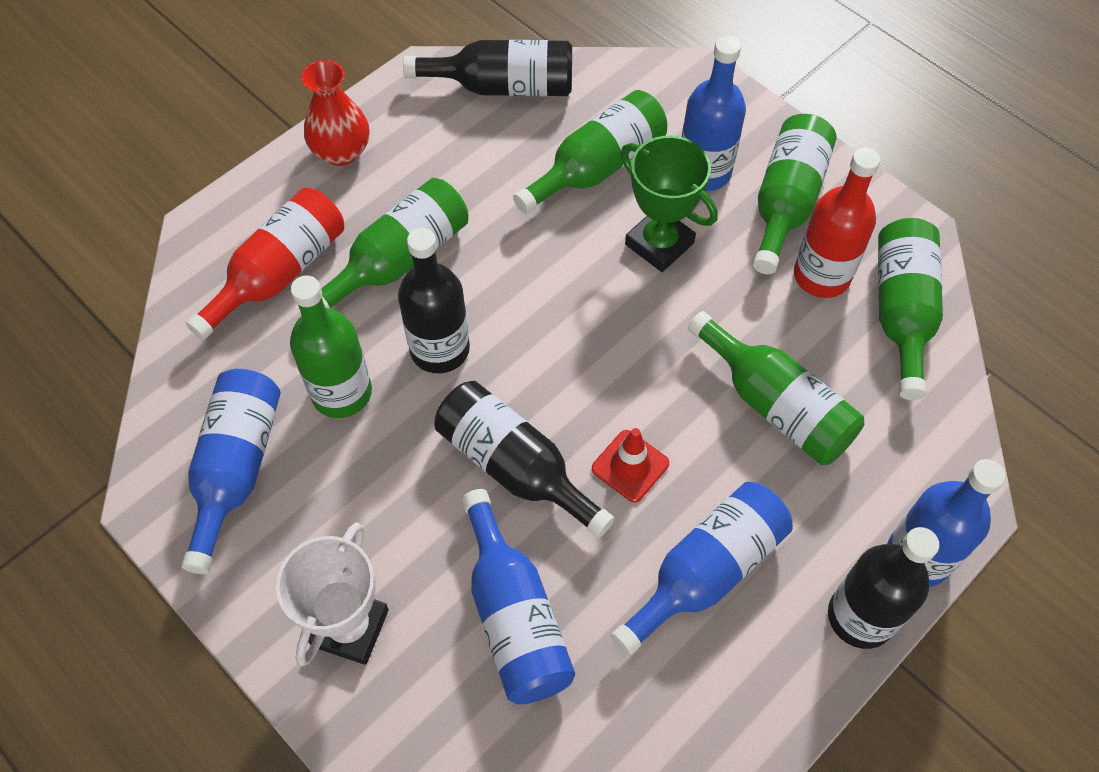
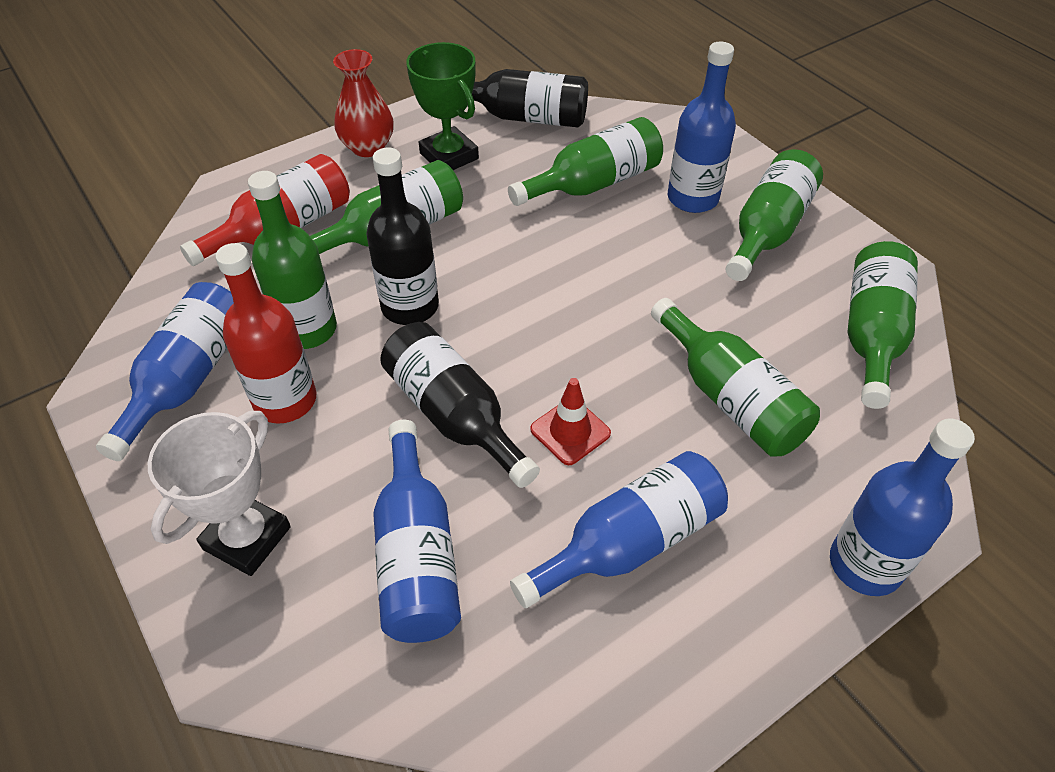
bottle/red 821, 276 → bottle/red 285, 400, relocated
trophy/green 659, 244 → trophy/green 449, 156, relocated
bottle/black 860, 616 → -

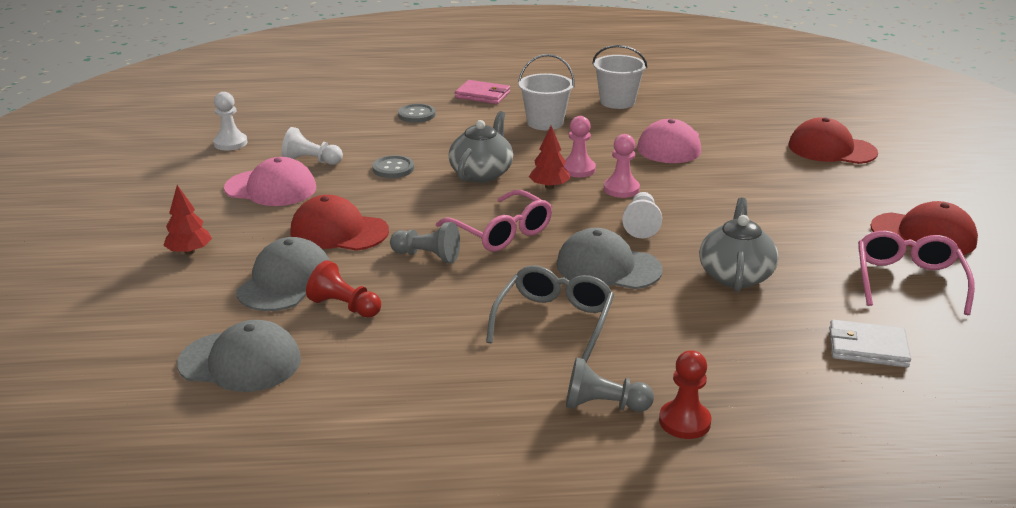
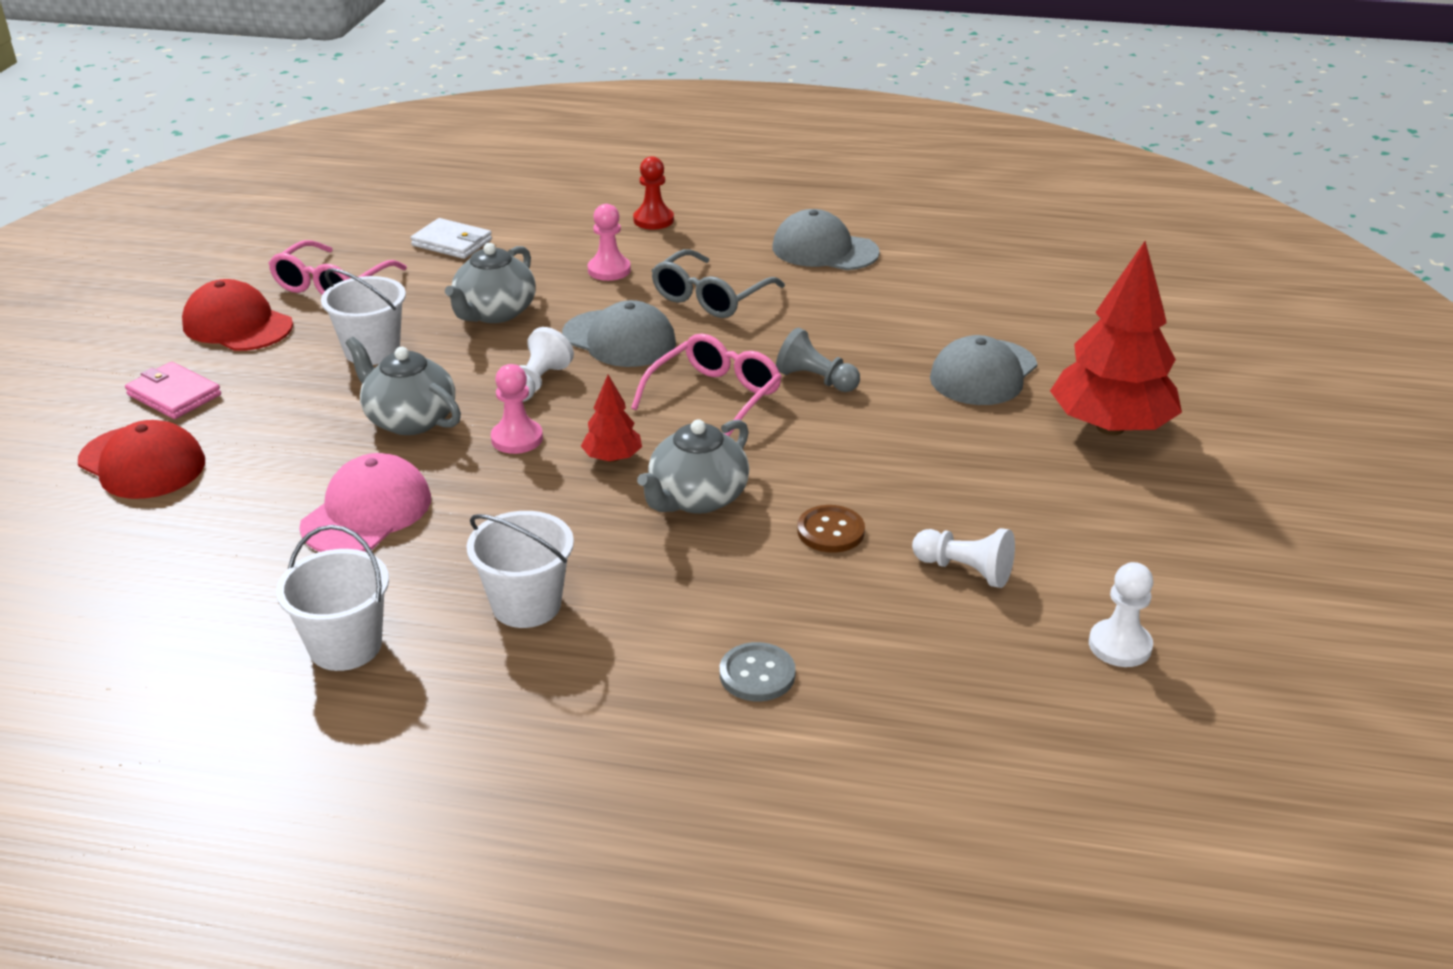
wallet/pink 483, 95 → wallet/pink 174, 395, relocated
- → bucket/white 372, 351
- → teapot/grey 409, 419
pawn/pink 578, 169 → pawn/pink 609, 270, relocated
glasses/pink 501, 232 → glasses/pink 715, 397, 60 degrees clockwise
cap/grey 240, 362 → cap/grey 824, 250, relocated
button/grey 393, 168 → button/brown 830, 531
tree/red 189, 251 → tree/red 1110, 427, x2.15
cap/pink 271, 188 → -
cap/red 339, 231 → -
pawn/red 345, 306 → -
pawn/grey 603, 405 → -

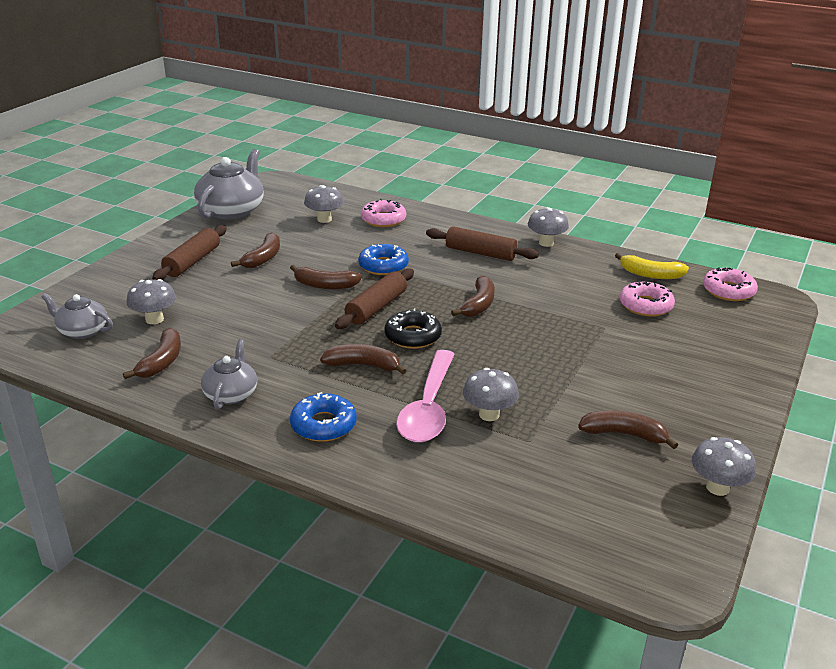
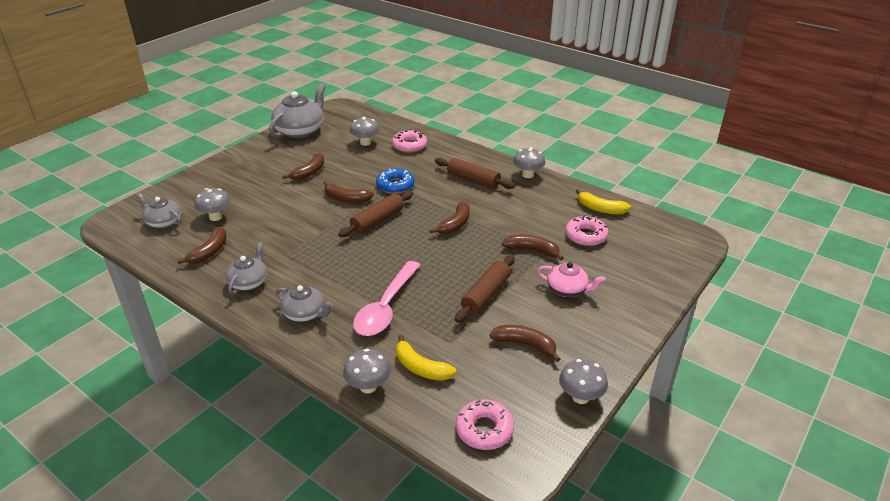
donut/blue 323, 425 → teapot/grey 305, 313
mushroom/grey 489, 414 → mushroom/grey 368, 386, relocated
- → banana/yellow 421, 367
rolling pin/brown 192, 261 → rolling pin/brown 485, 295, relocated
donut/pink 728, 291 → donut/pink 484, 429, relocated
banana/brown 363, 365 → banana/brown 532, 250, relocated
- → teapot/pink 567, 290
donut/black 413, 336 → -

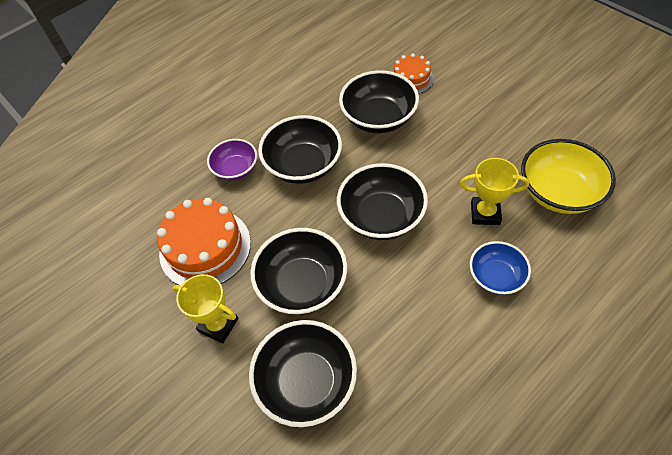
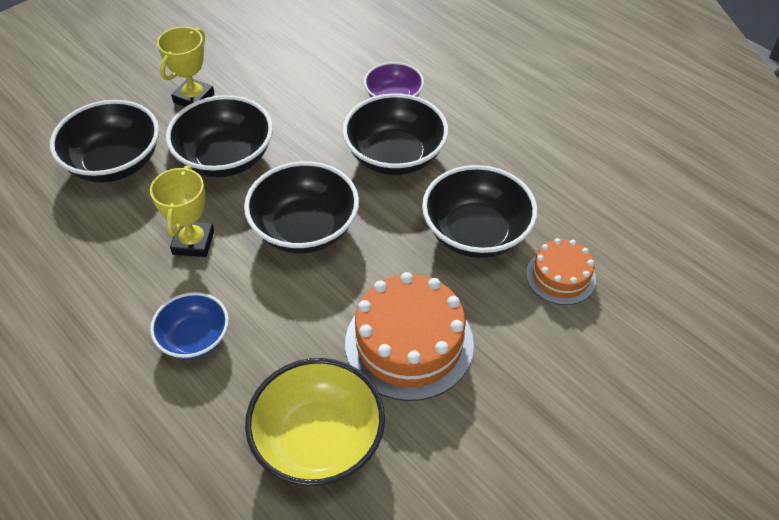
trophy/yellow 485, 213 → trophy/yellow 193, 242, relocated
cake/orange 205, 248 → cake/orange 409, 343, relocated

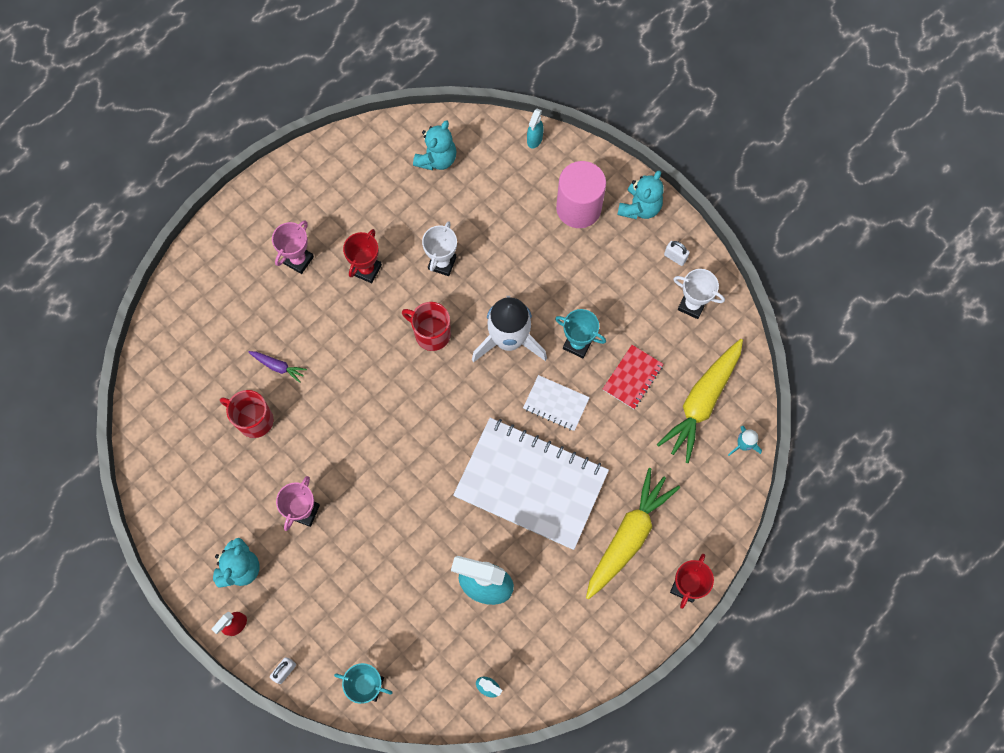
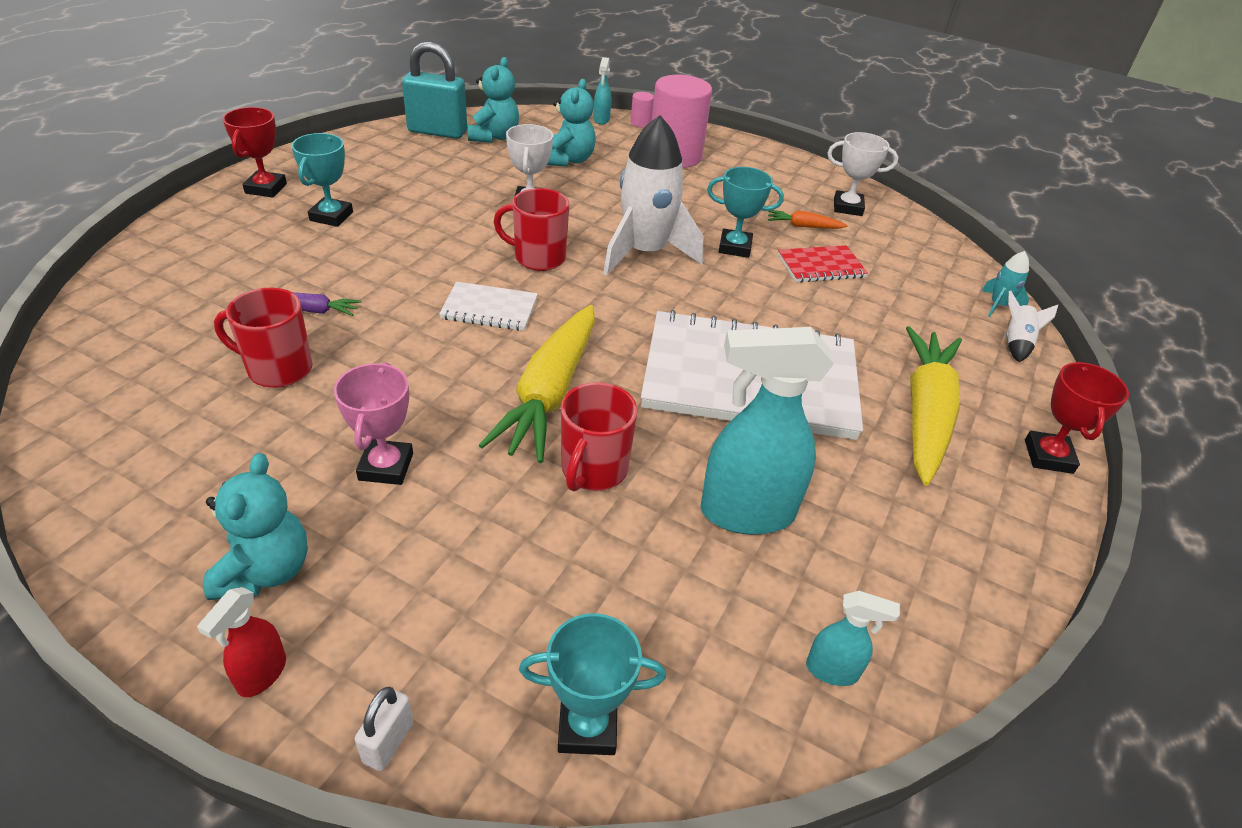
trophy/red 367, 270 → trophy/red 266, 188, relocated
trophy/pink 298, 260 → trophy/turquoise 331, 216
- → padlock/turquoise 437, 131
notebook/white 556, 404 → notebook/white 489, 309, relocated
carrot/yellow 701, 402 → carrot/yellow 550, 394, relocated
teddy bear/turquoise 639, 207 → teddy bear/turquoise 569, 160, relocated
- → mug/red 593, 470
- → cylinder/pink 640, 123
- → carrot/orange 803, 226
notebook/red 632, 377 → notebook/red 821, 266, 60 degrees clockwise
- → rocket/white 1016, 343
padlock/white 675, 257 → -

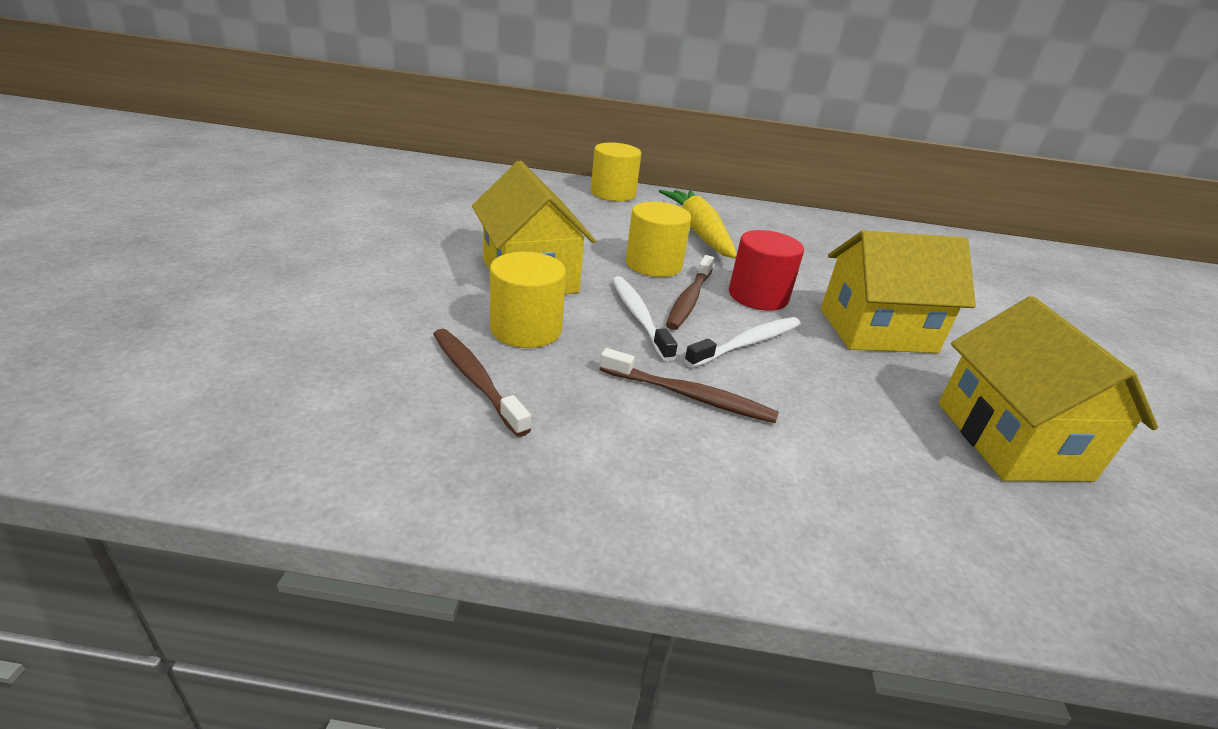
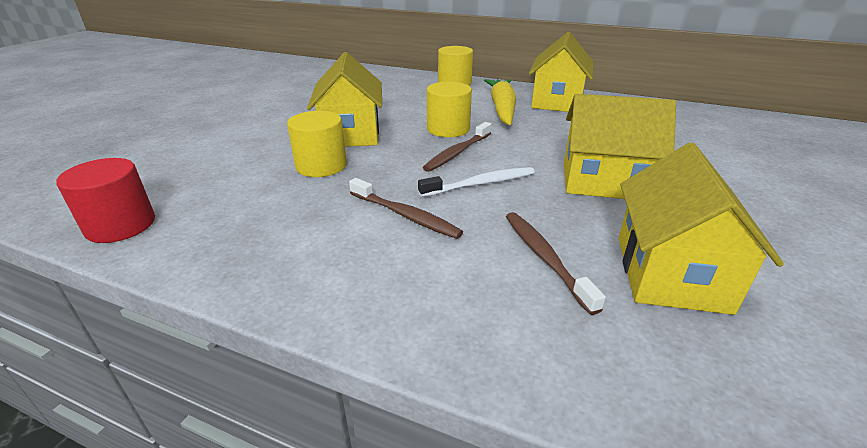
cylinder/red 758, 296 → cylinder/red 121, 225, relocated
toothbrush/brown 475, 379 → toothbrush/brown 544, 258, relocated
- → house/yellow 556, 101
toothbrush/white 639, 317 → -

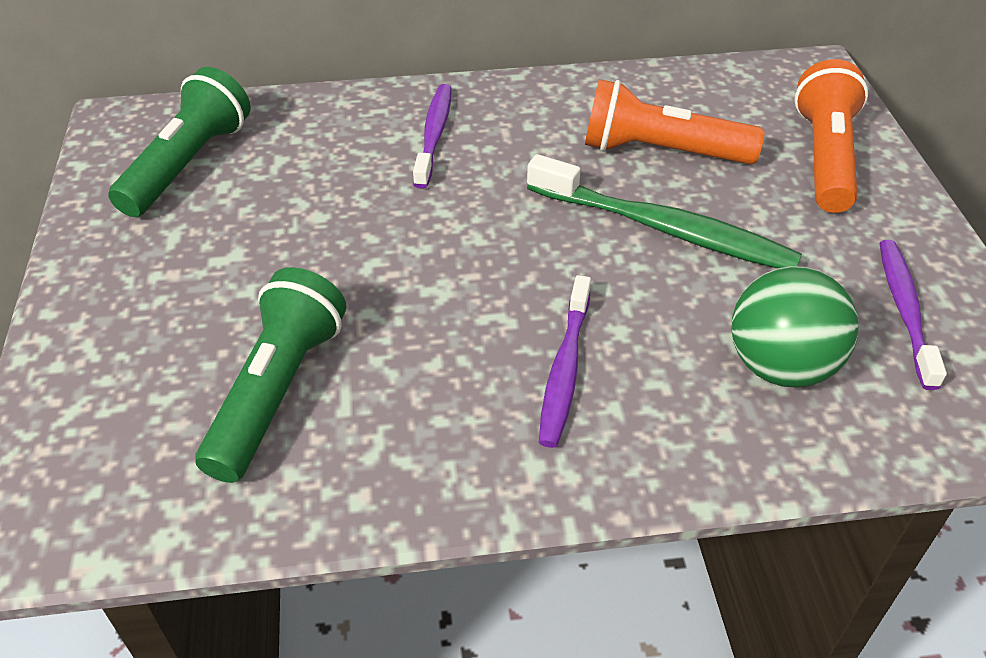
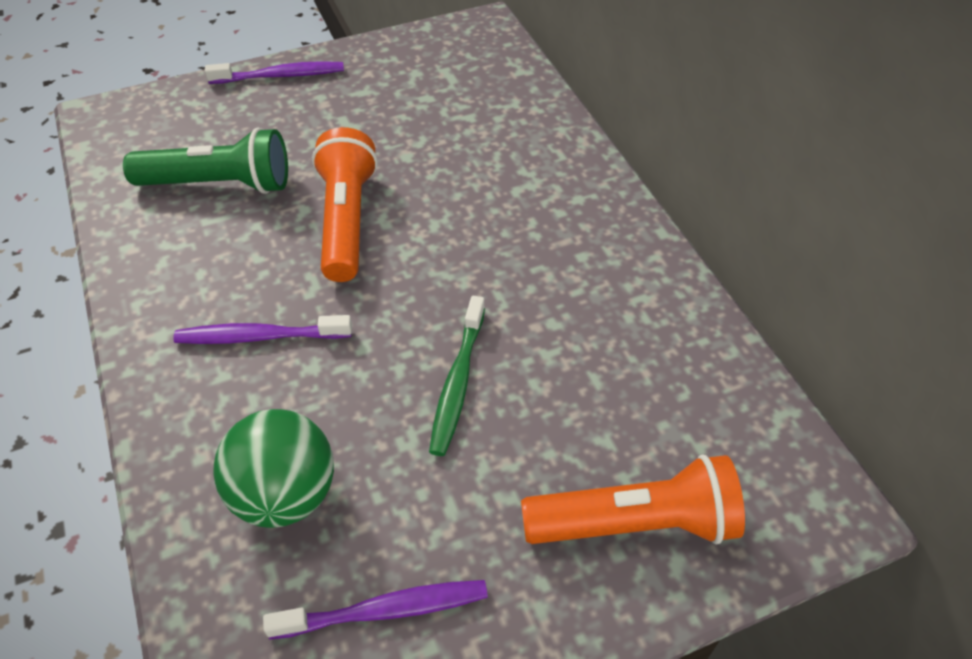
toothbrush/purple 434, 135 → toothbrush/purple 280, 76, relocated
flashlight/orange 661, 151 → flashlight/orange 346, 220, relocated
toothbrush/green 664, 228 → toothbrush/green 457, 382, x0.65
flashlight/green 188, 164 → -

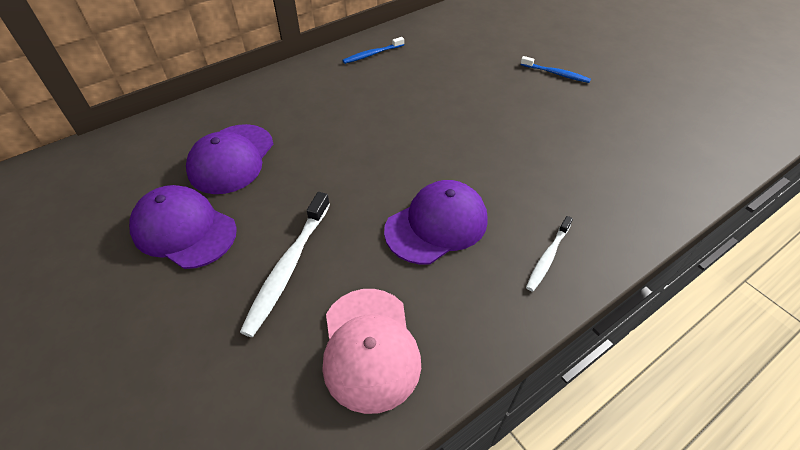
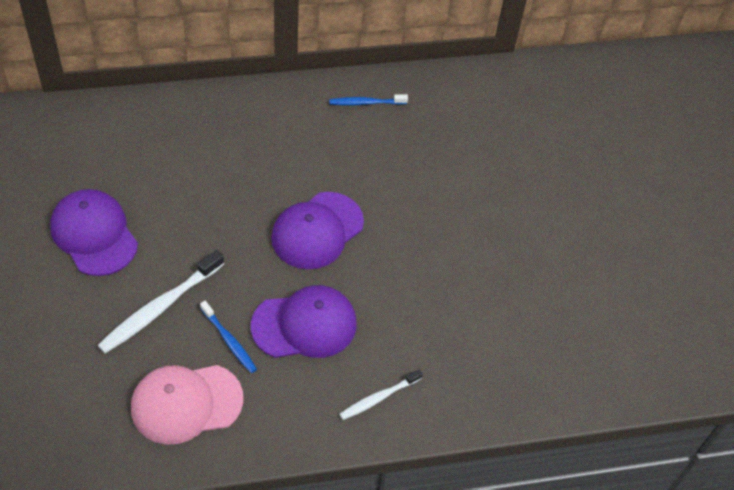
cap/pink 369, 348 → cap/pink 186, 403, 60 degrees clockwise
toothbrush/blue 556, 74 → toothbrush/blue 229, 341, relocated
cap/purple 231, 159 → cap/purple 317, 231, relocated

